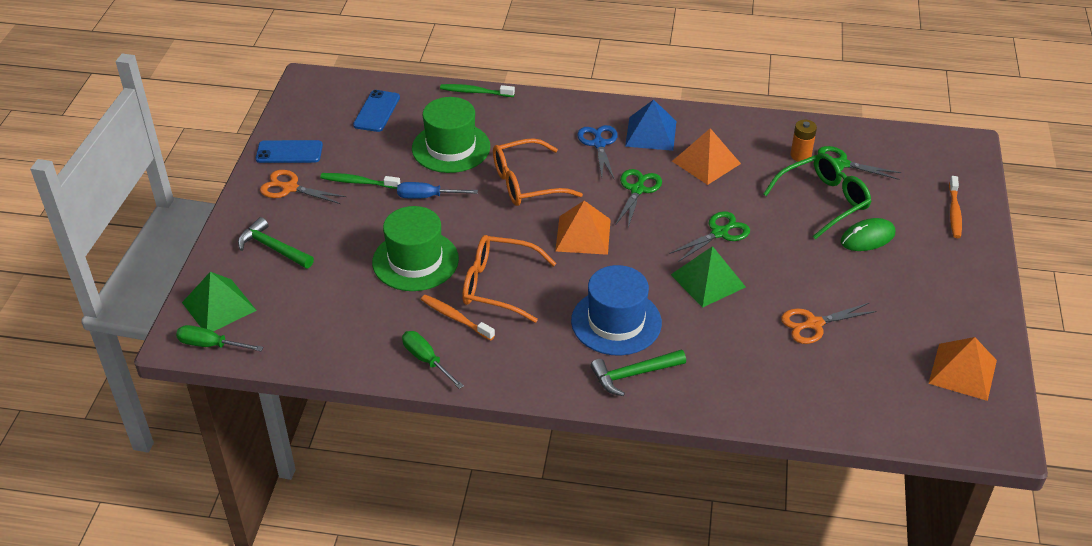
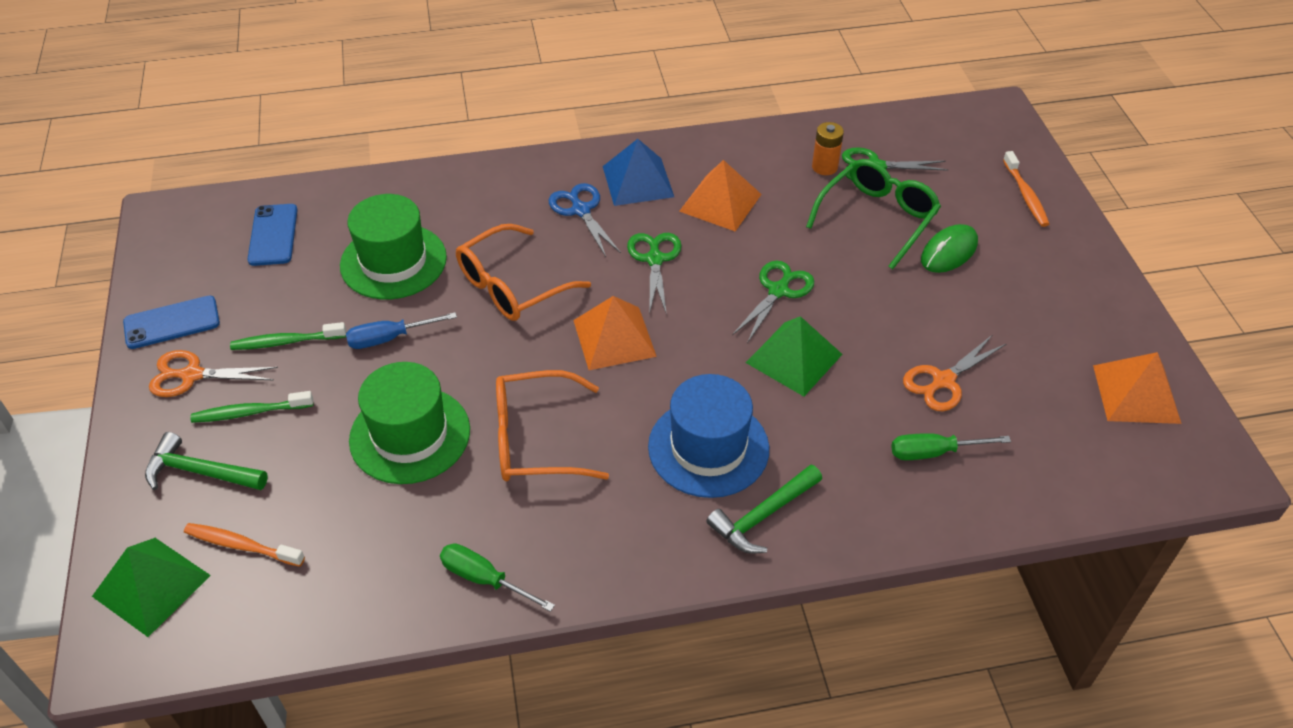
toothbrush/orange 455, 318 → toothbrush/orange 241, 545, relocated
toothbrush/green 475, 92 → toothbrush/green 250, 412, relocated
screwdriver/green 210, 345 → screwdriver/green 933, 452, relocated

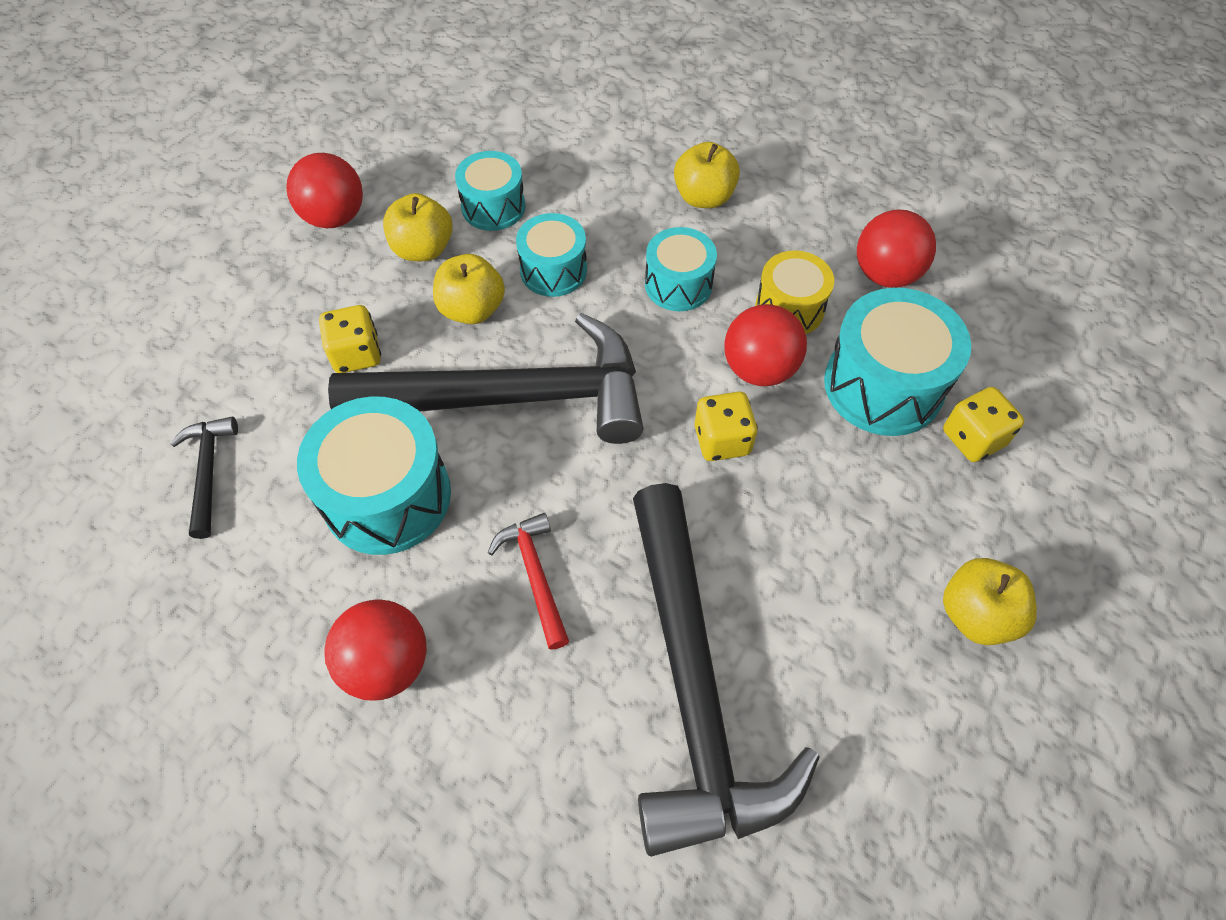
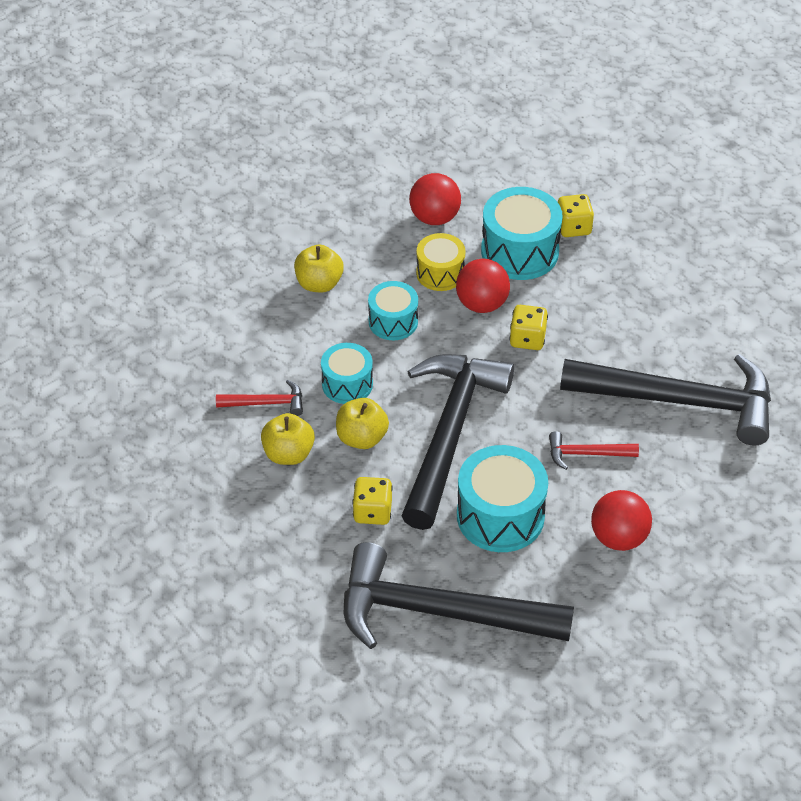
drum/turquoise 493, 207 → hammer/red 266, 403
hammer/black 208, 472 → hammer/black 439, 612, x2.42
ball/red 335, 217 → -
apple/yellow 976, 614 → -

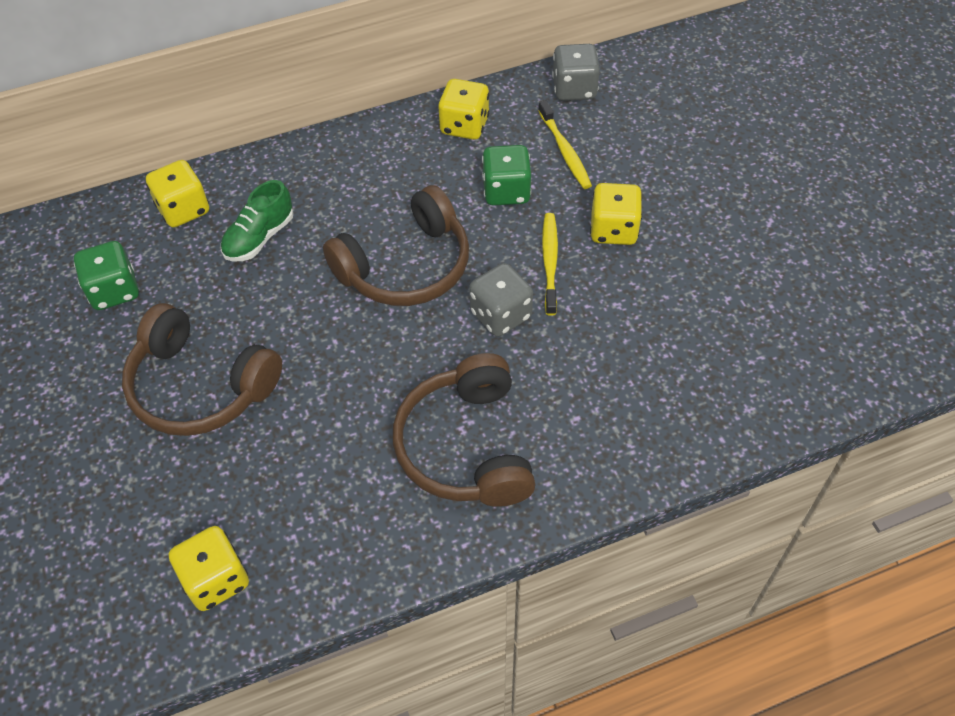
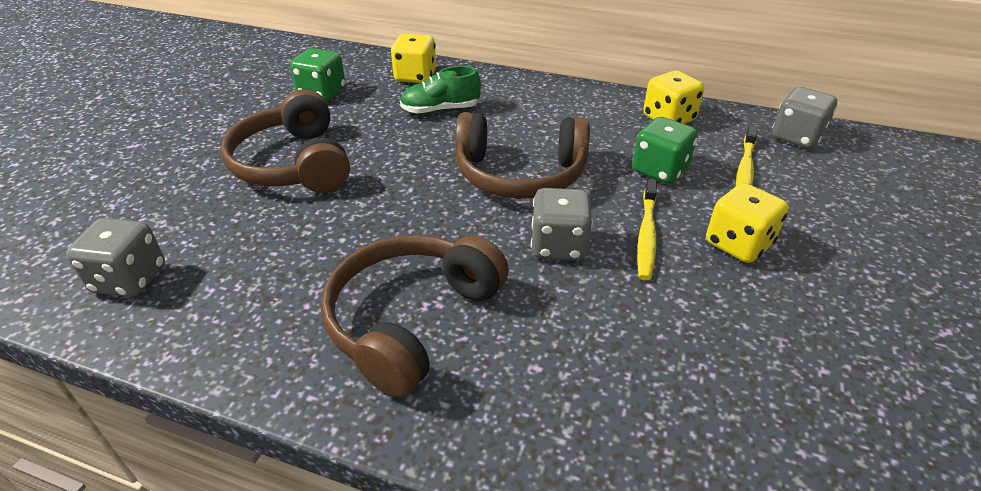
dice/yellow 216, 580 → dice/grey 130, 279
toothbrush/yellow 550, 262 → toothbrush/yellow 646, 234, 150 degrees clockwise

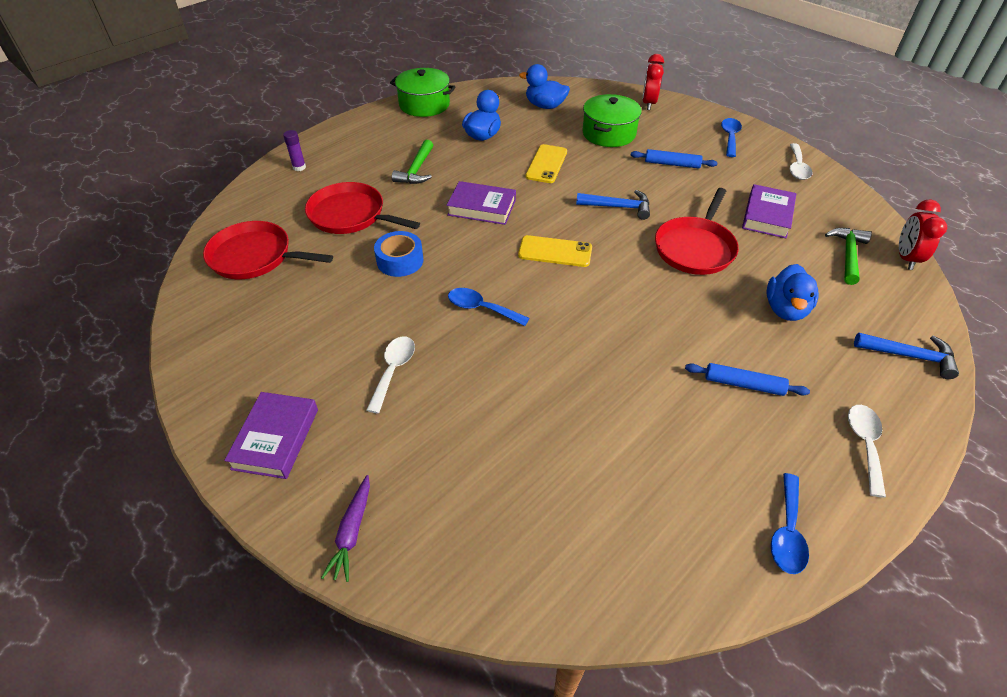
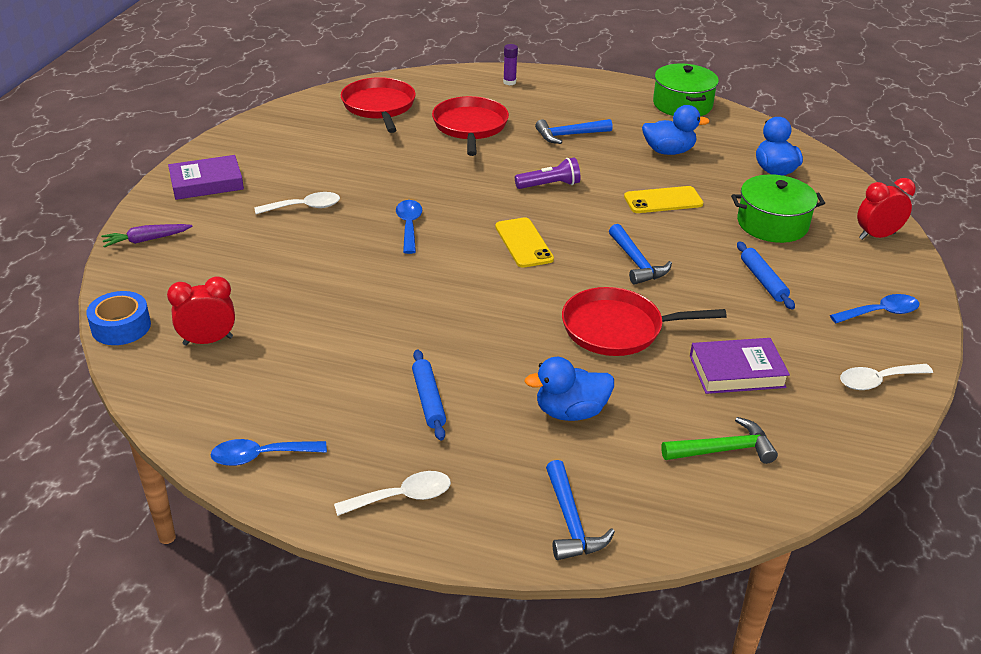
tape/blue 400, 261 → tape/blue 121, 327, relocated
clock/red 906, 258 → clock/red 208, 341, relocated
book/purple 482, 207 → flashlight/purple 549, 185
hammer/green 416, 170 → hammer/blue 569, 135

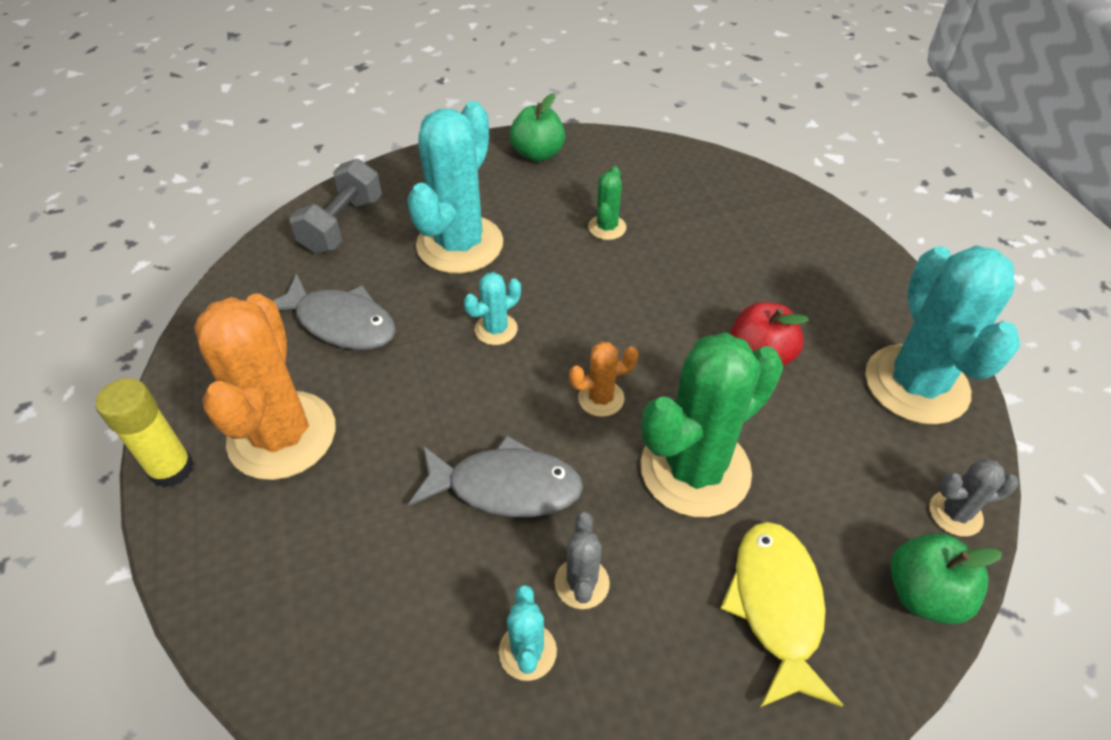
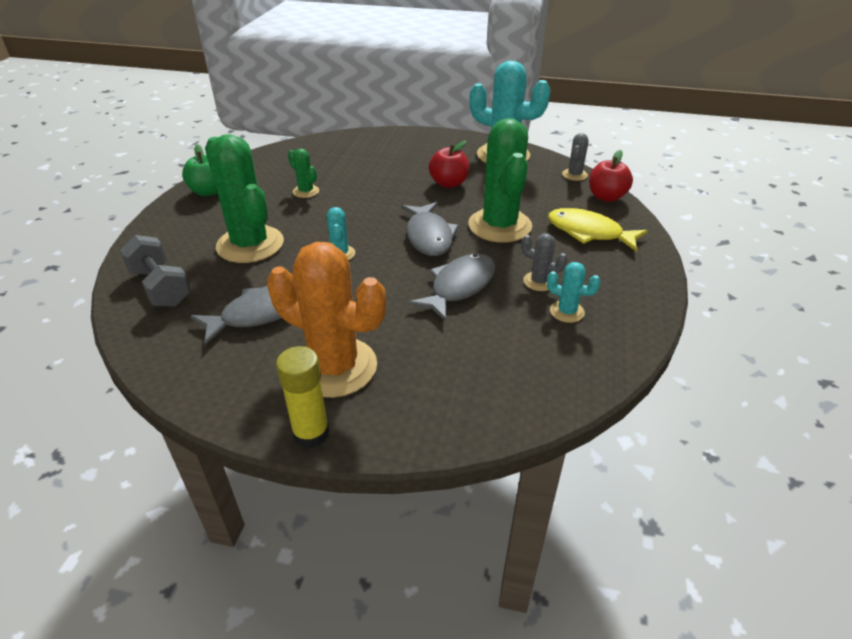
cactus/turquoise 460, 244 → cactus/green 250, 244
cactus/orange 601, 398 → fish/grey 429, 236
apple/green 924, 594 → apple/red 606, 197

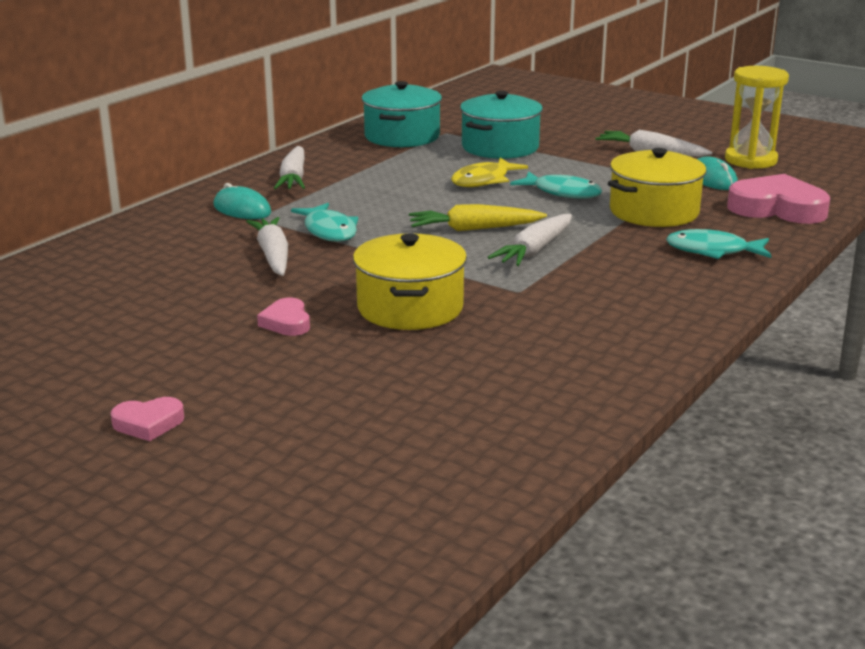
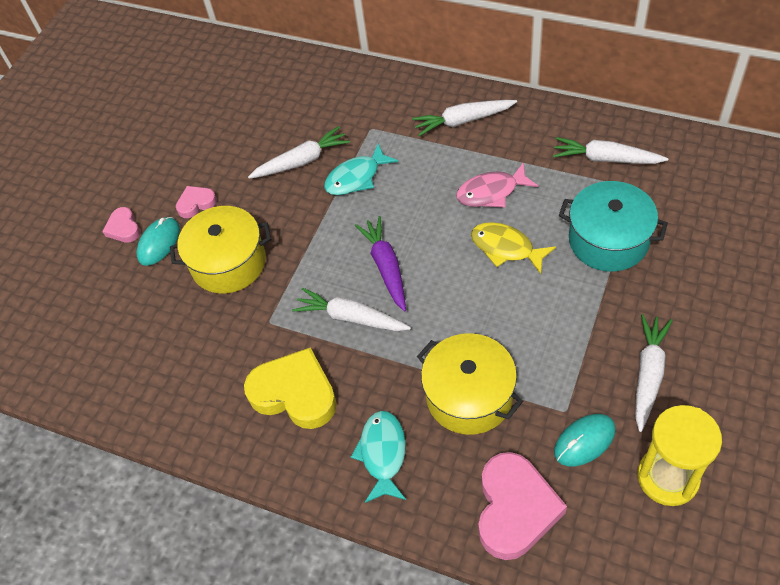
heart/pink 148, 423 → heart/pink 123, 228, relocated
mouse/turquoise 242, 209 → mouse/turquoise 159, 243, relocated
- → heart/yellow 295, 393
carrot/yellow 474, 229 → carrot/purple 386, 267
- → fish/pink 491, 192
pot/turquoise 402, 136 → carrot/white 606, 159
fish/turquoise 562, 192 → -

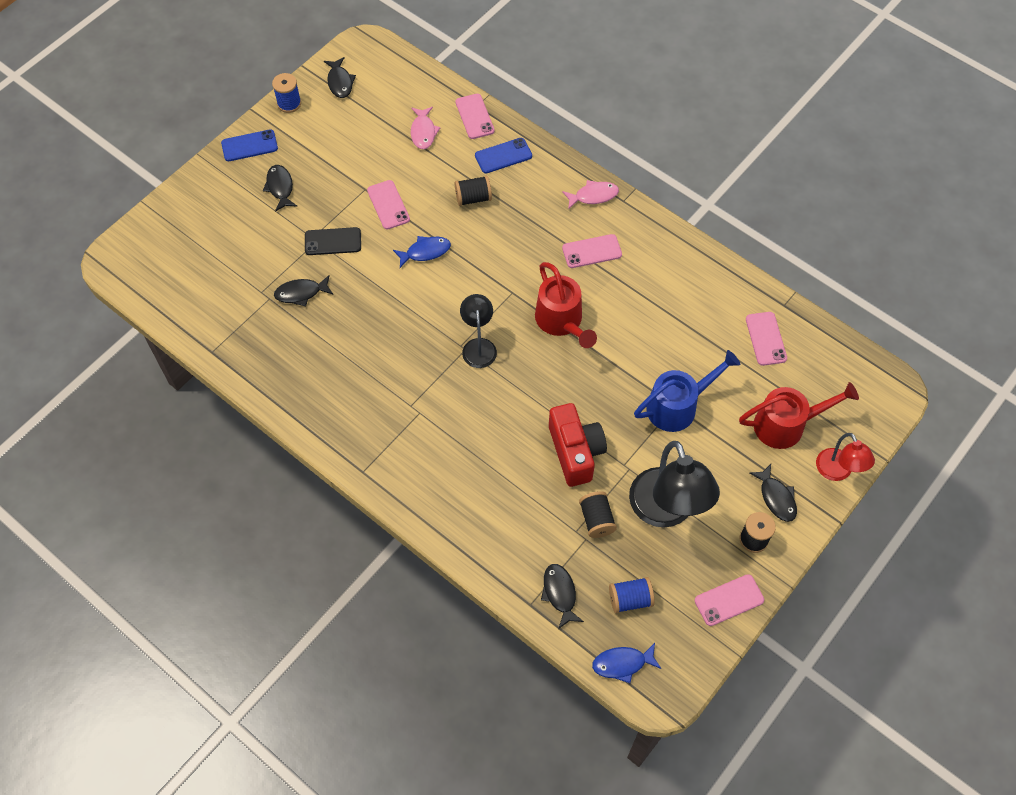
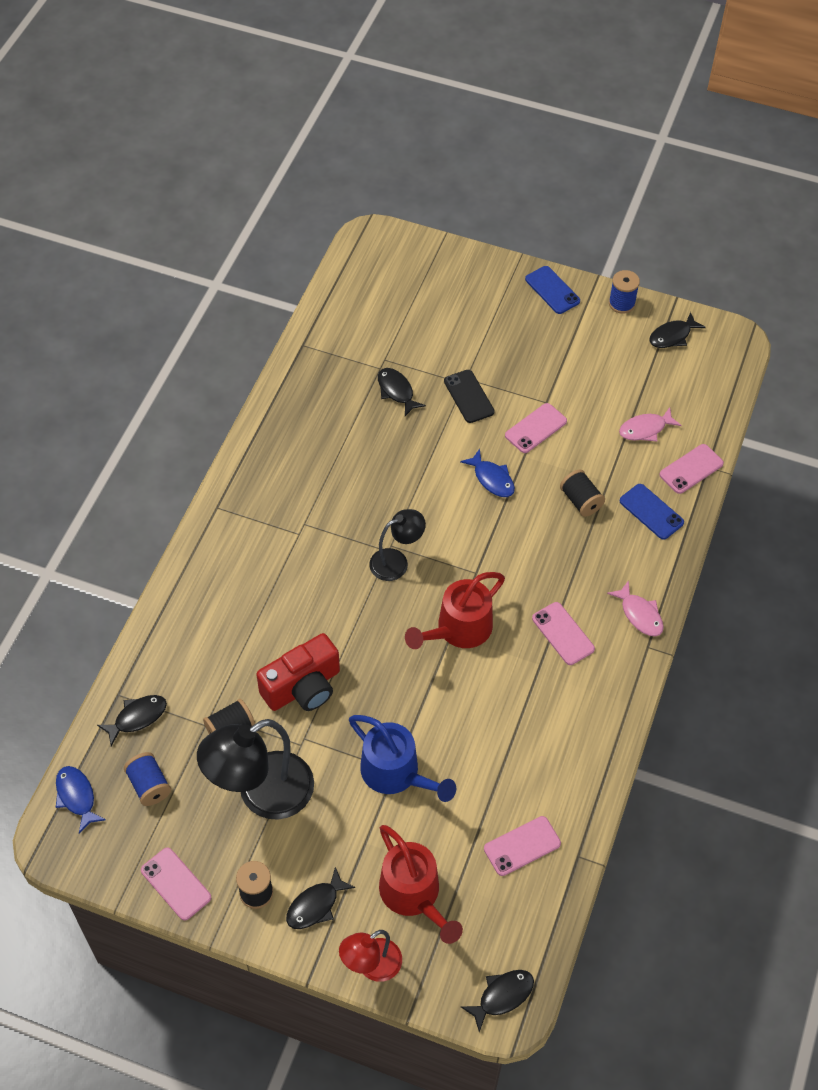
fish/black 280, 187 → fish/black 502, 996, relocated

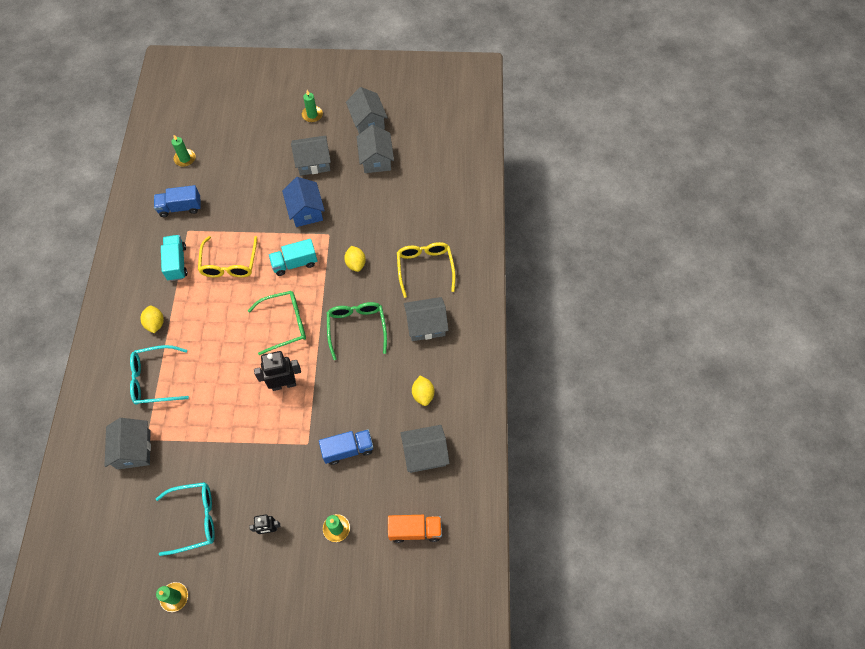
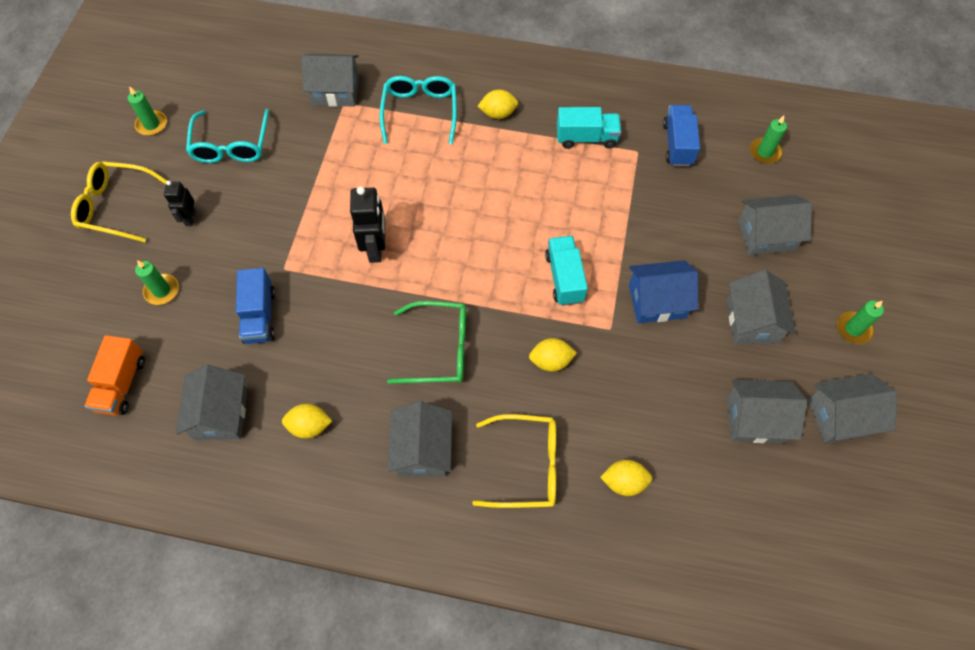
glasses/yellow 229, 264 → glasses/yellow 115, 206, relocated
- → lemon/yellow 624, 482
- → house/grey 766, 235
glasses/green 286, 324 → -

